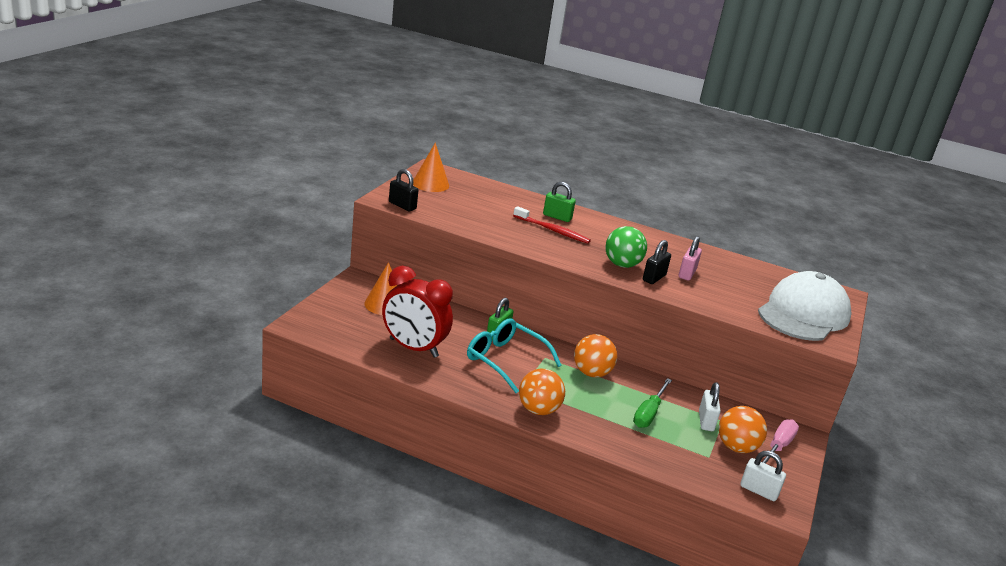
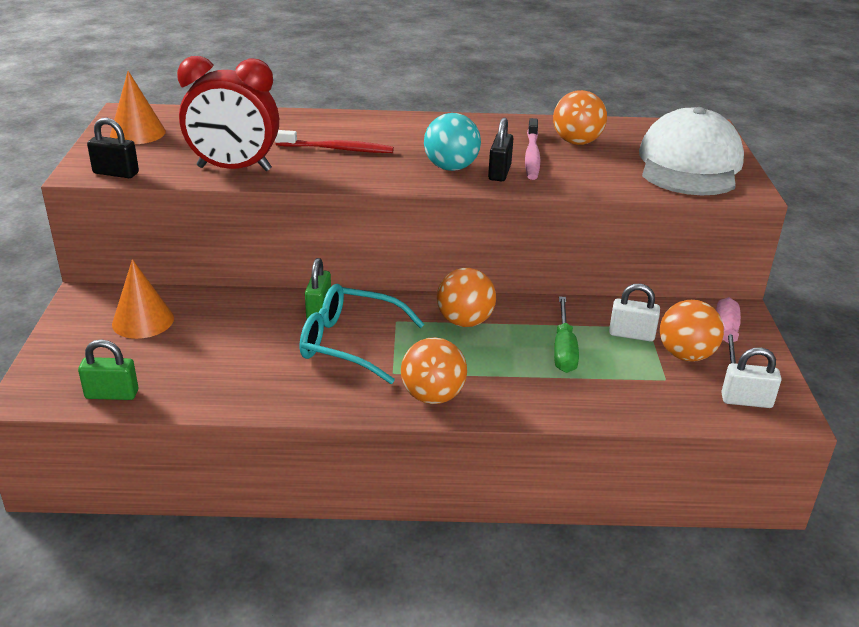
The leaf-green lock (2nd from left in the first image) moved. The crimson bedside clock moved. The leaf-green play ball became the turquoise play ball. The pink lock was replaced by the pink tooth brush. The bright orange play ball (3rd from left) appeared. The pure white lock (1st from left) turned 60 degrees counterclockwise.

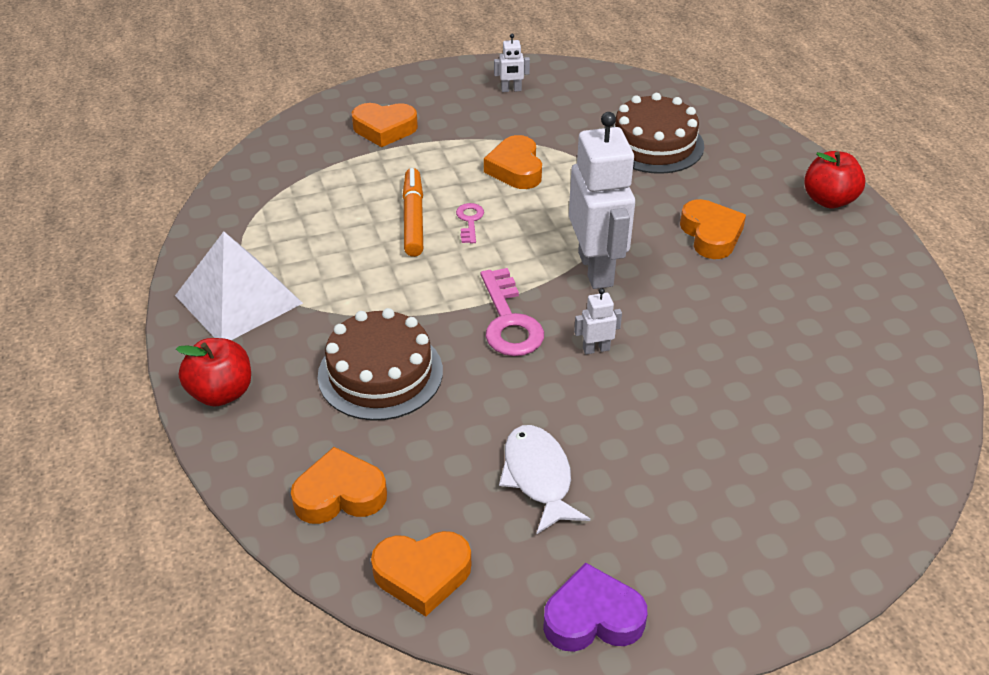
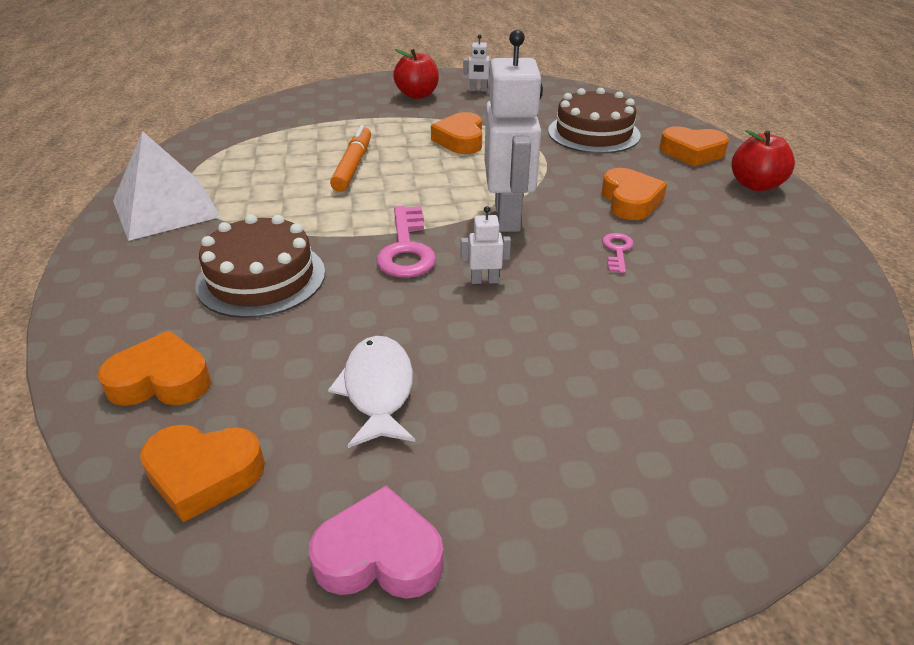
The royal purple heart shape became the pink heart shape. The crimson toy apple (1st from left) moved. The pink key (1st from left in the first image) moved. The bright orange heart shape (2nd from left in the first image) moved.

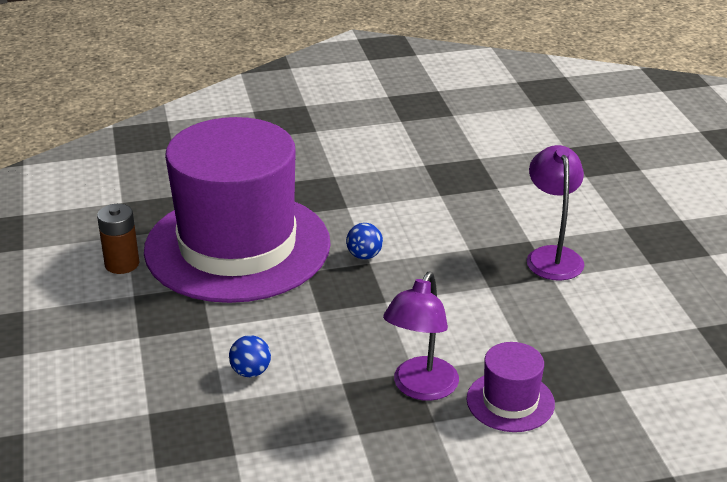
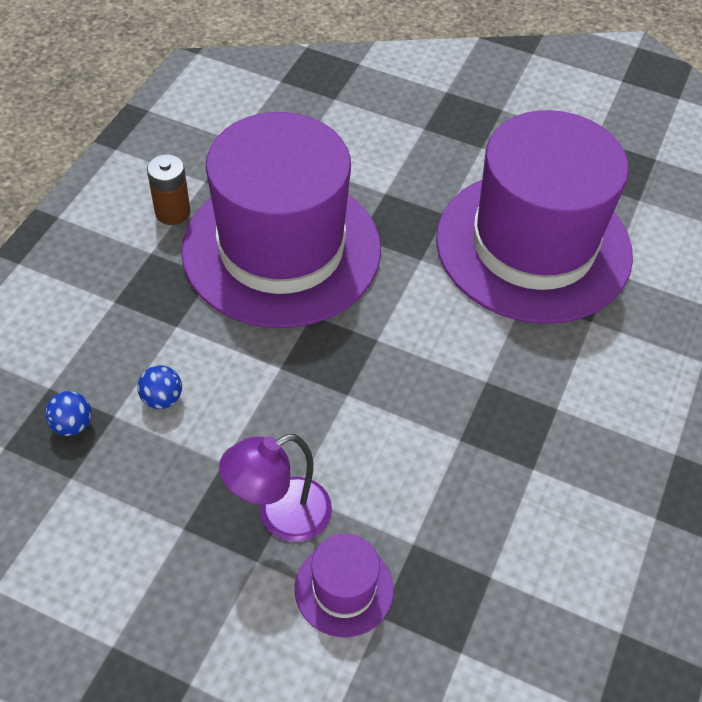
The cobalt play ball (2nd from left in the first image) moved. The royal purple hat (3rd from left) appeared. The royal purple reading lamp (2nd from left) disappeared.

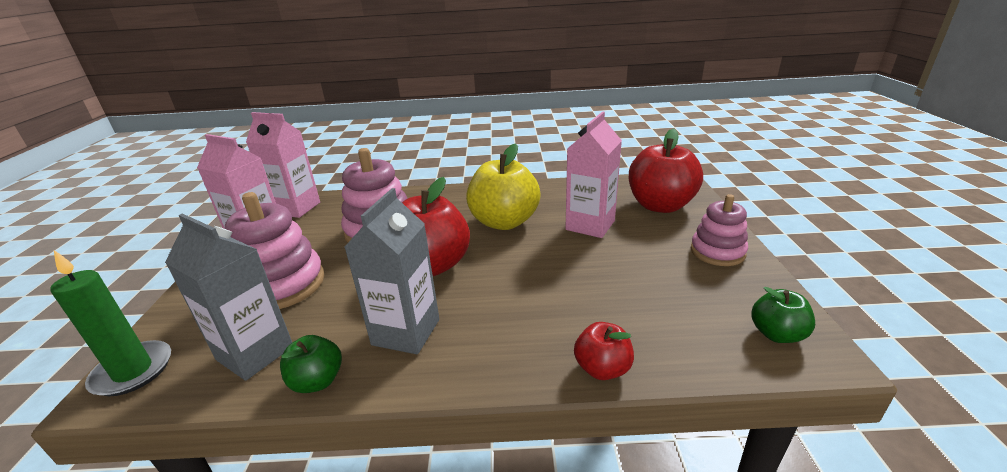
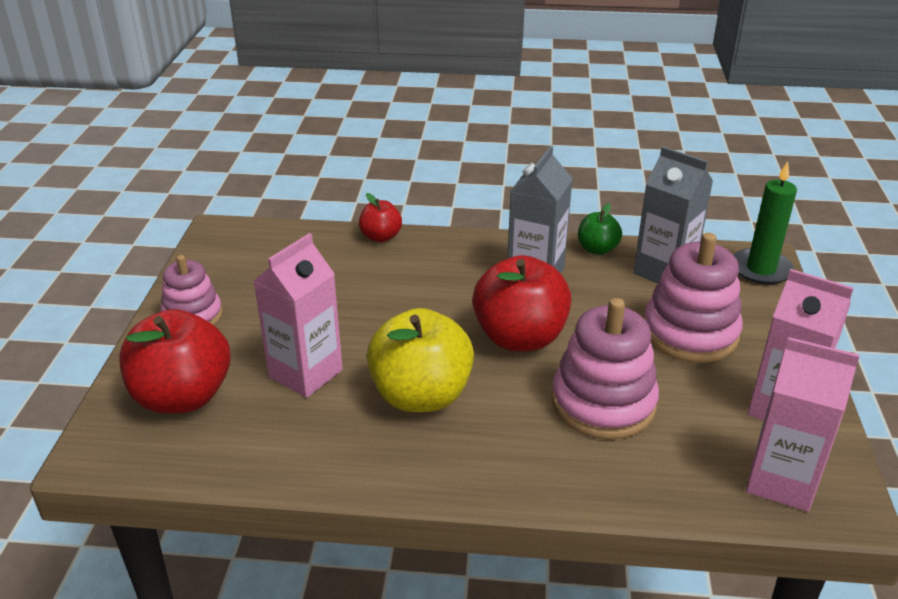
The leaf-green toy apple (2nd from left) disappeared.

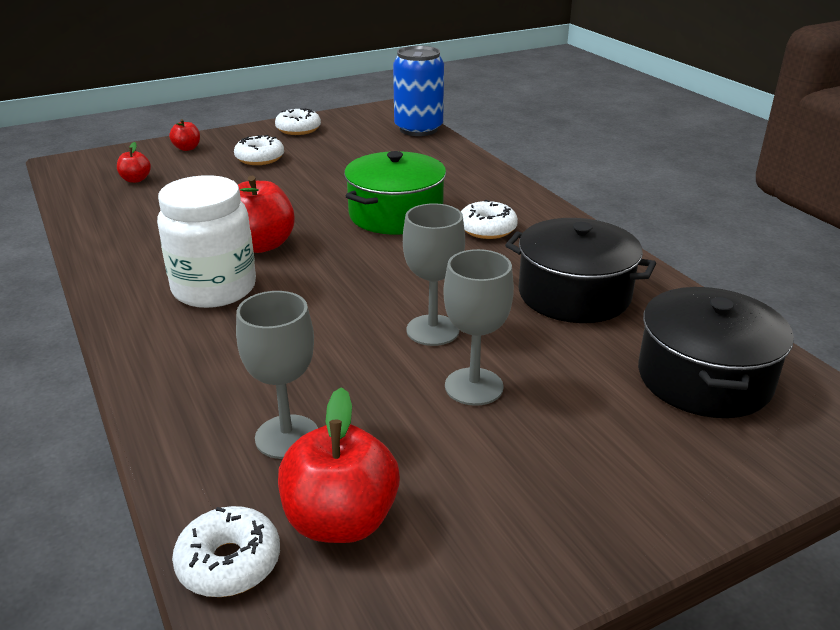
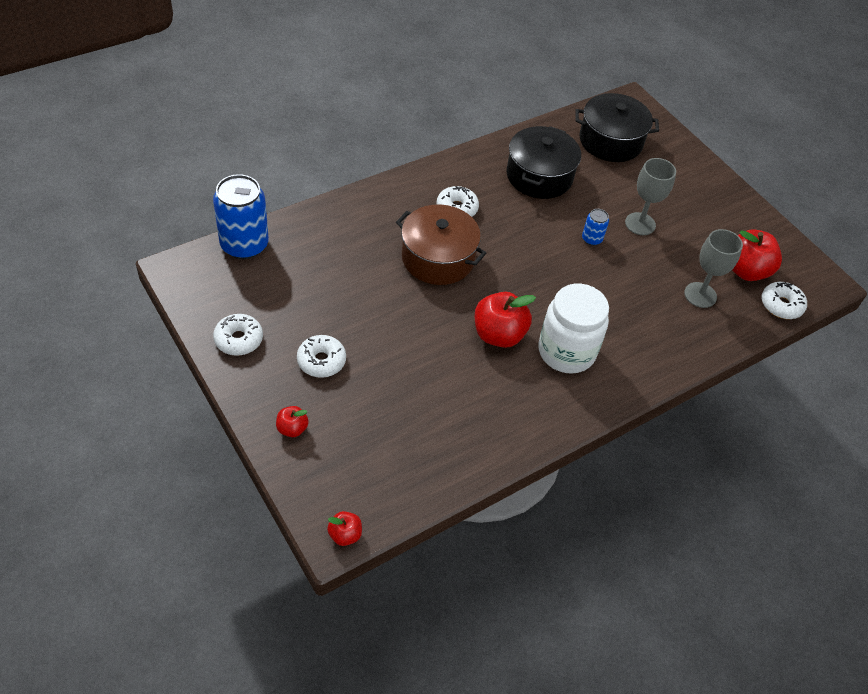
The crimson toy apple (1st from left in the first image) moved. The leaf-green cooking pot became the dark brown cooking pot. The gray wine glass (2nd from left) was replaced by the cobalt tin (2nd from left).

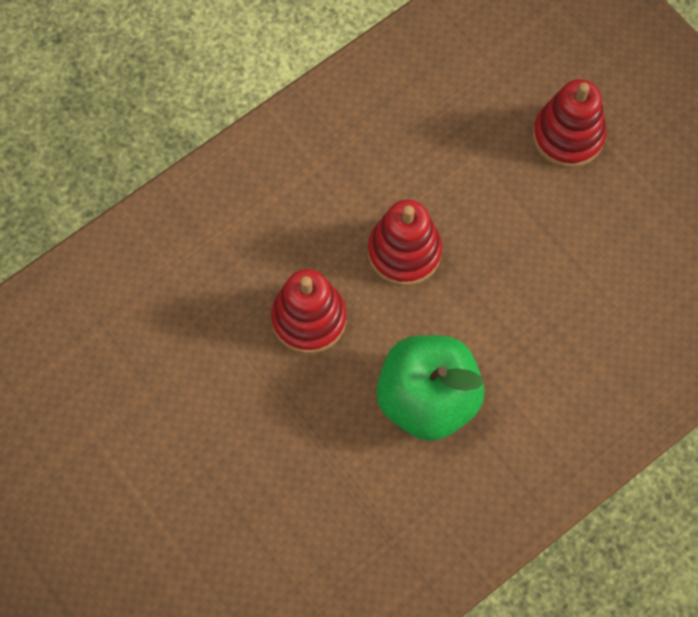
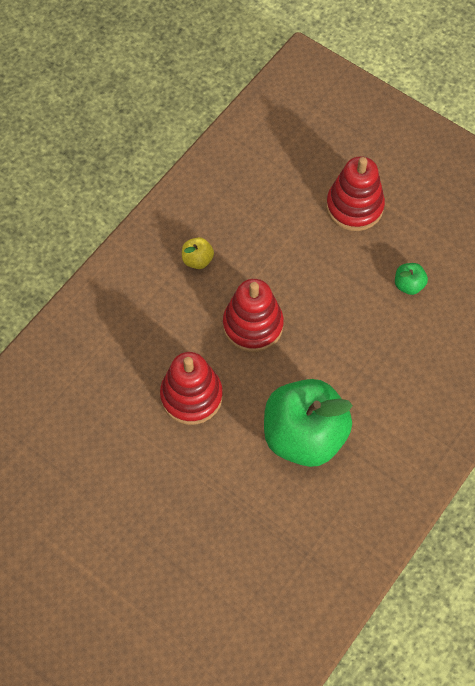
The bright yellow toy apple appeared. The leaf-green toy apple (2nd from left) appeared.

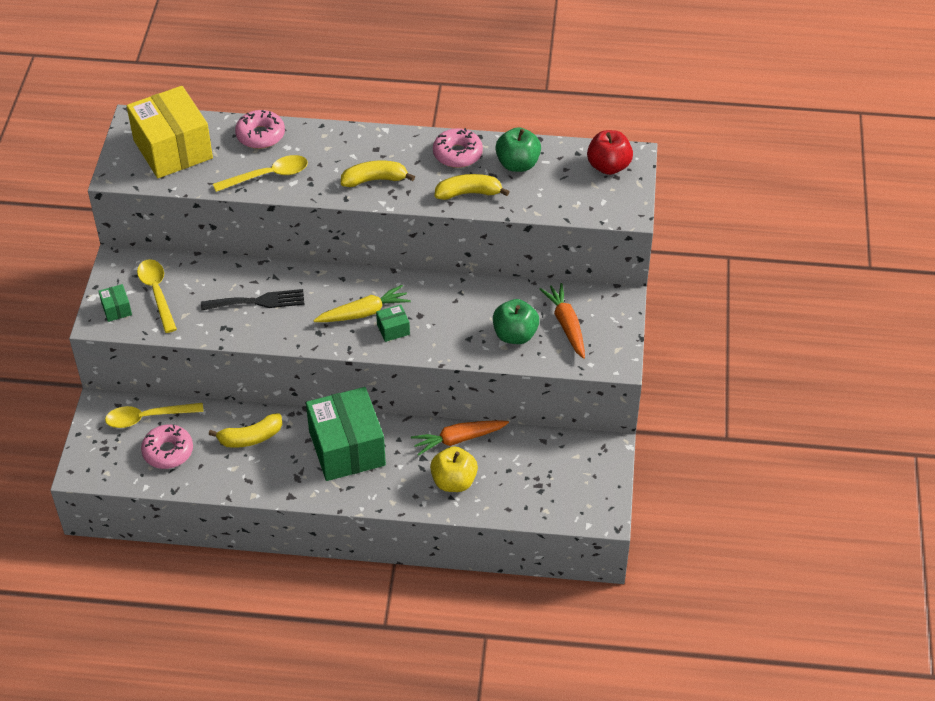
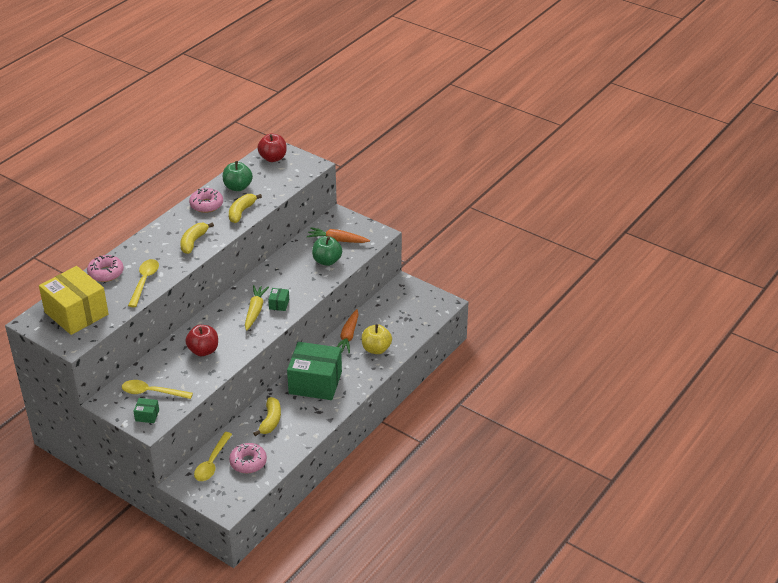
The bright yellow box turned 45 degrees clockwise. The jet-black dinner fork was replaced by the crimson toy apple (1st from left).

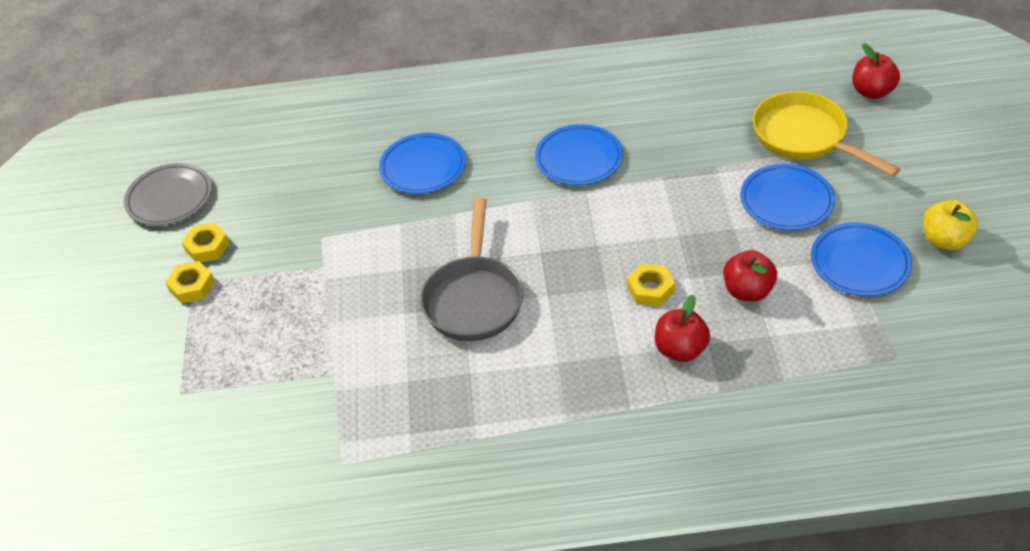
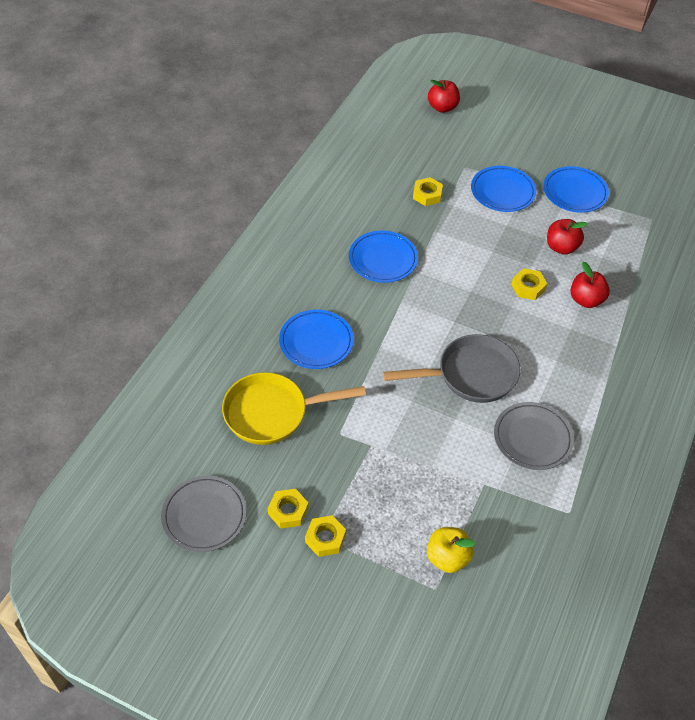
The bright yellow pan moved. The gray pan turned 45 degrees counterclockwise. The bright yellow hex nut (3rd from left) appeared. The bright yellow toy apple moved. The gray flat dish (2nd from left) appeared.

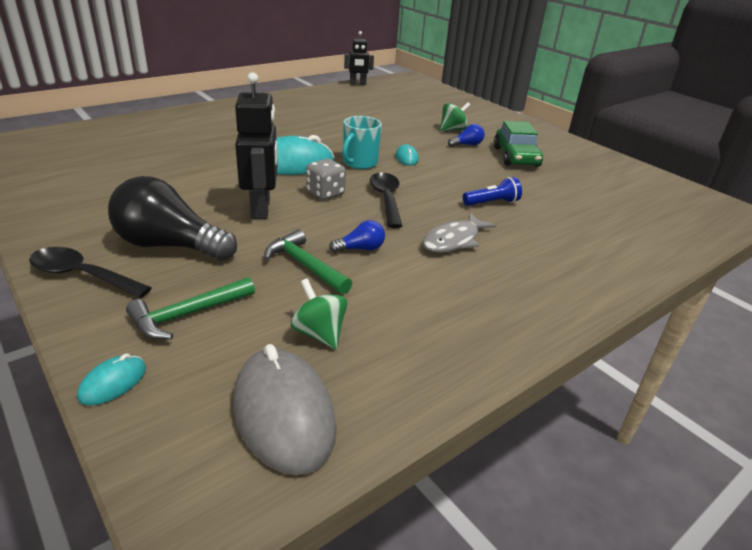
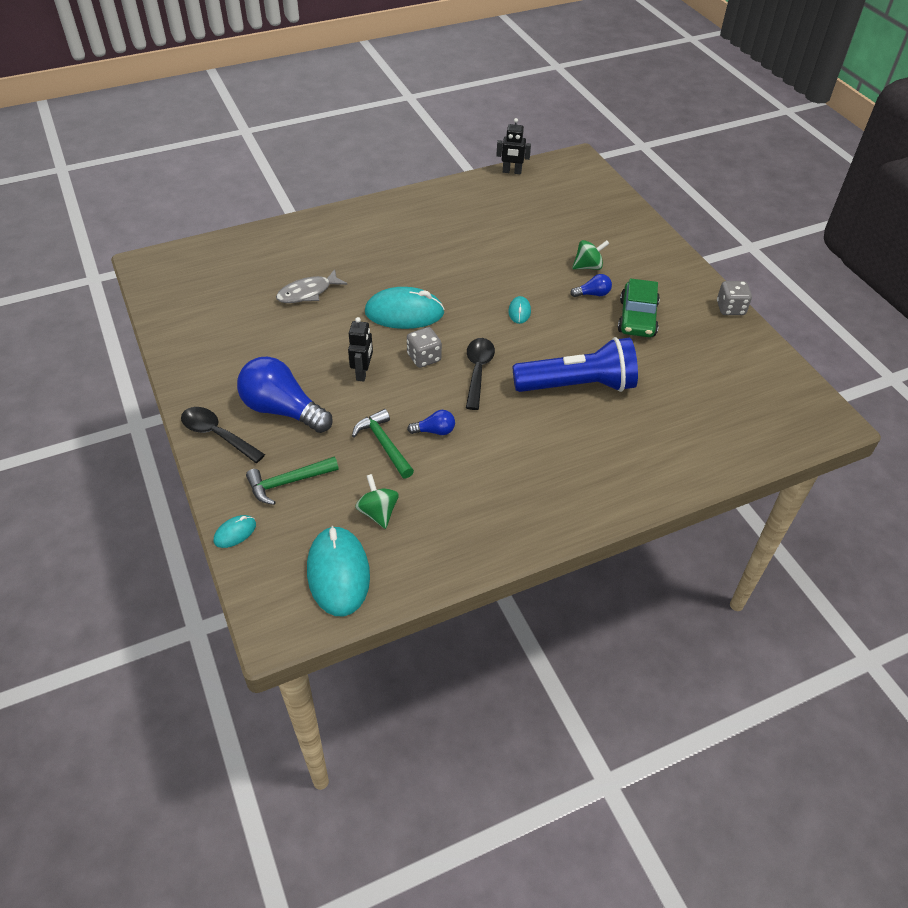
The jet-black lightbulb became the cobalt lightbulb (1st from left). The gray fish figure moved. The gray computer mouse became the turquoise computer mouse (2nd from left). The jet-black toy robot (1st from left) changed to 0.62 times the size. The cobalt flashlight changed to 2.19 times the size. The gray dice (2nd from left) appeared. The turquoise coffee mug disappeared.

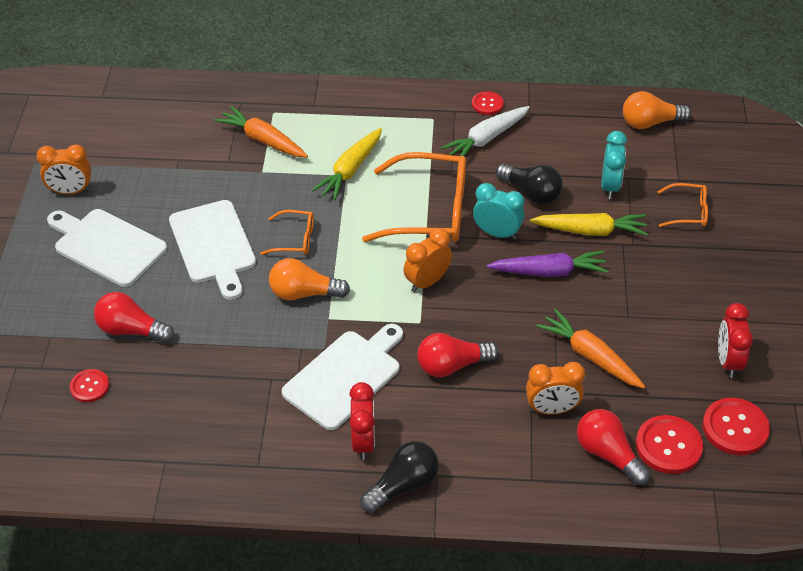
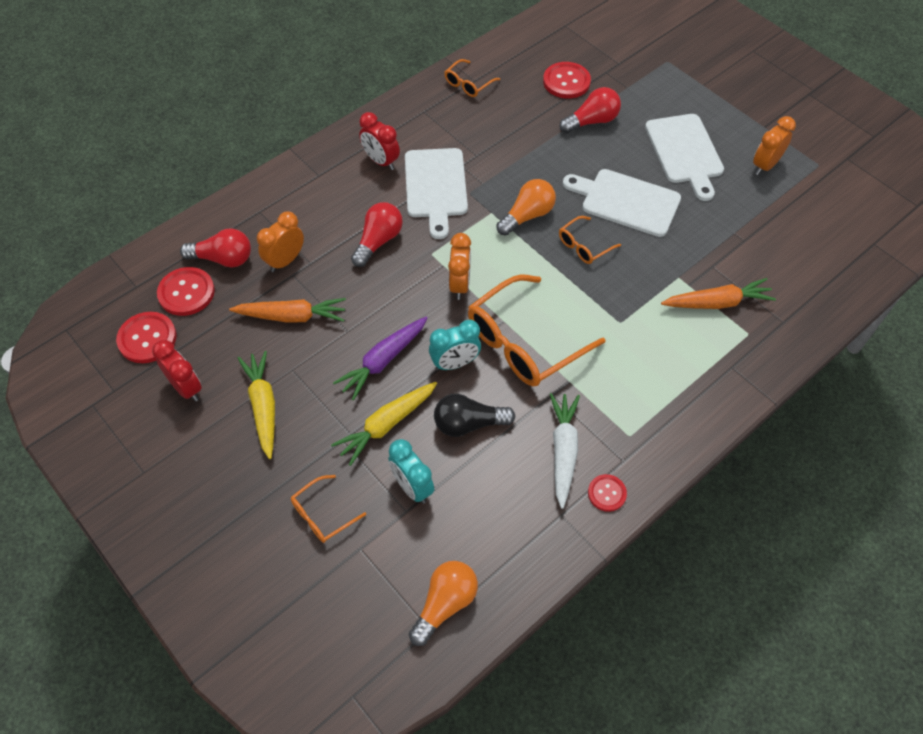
The bright yellow toy carrot (1st from left) moved. The bright orange glasses (2nd from left) appeared. The crimson shirt button (1st from left in the first image) changed to 1.65 times the size. The pure white chopping board (1st from left in the first image) turned 90 degrees clockwise. The jet-black lightbulb (1st from left) disappeared.

